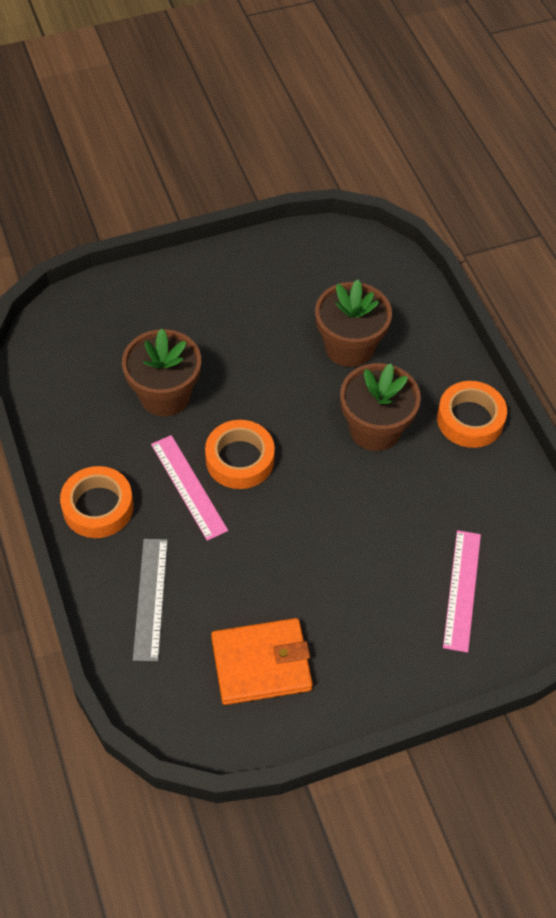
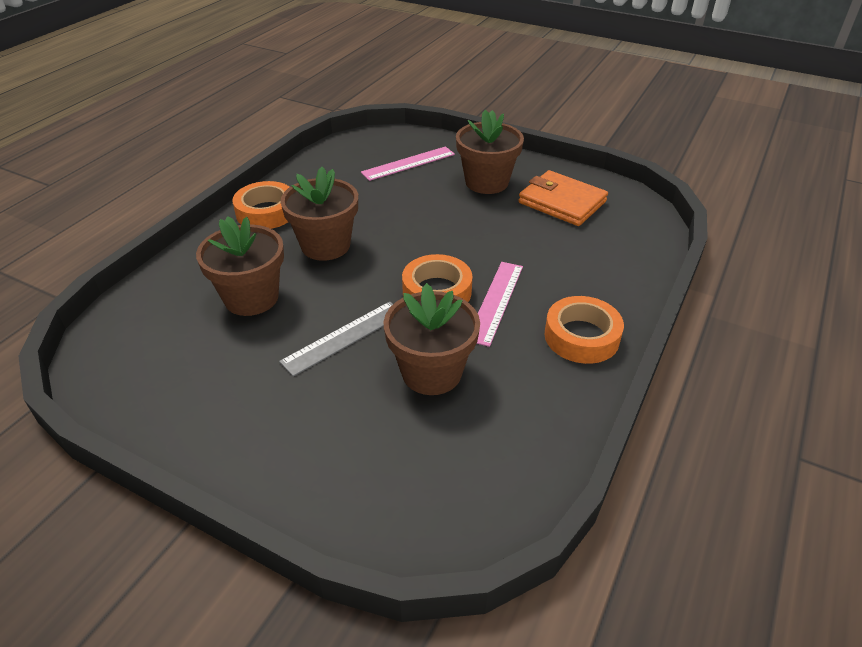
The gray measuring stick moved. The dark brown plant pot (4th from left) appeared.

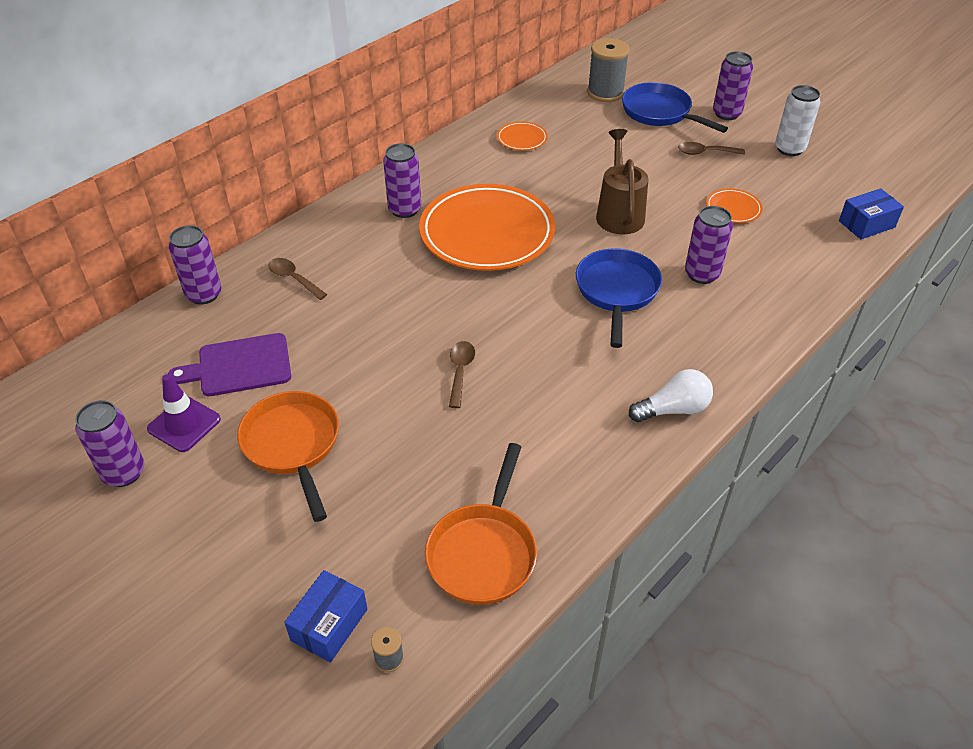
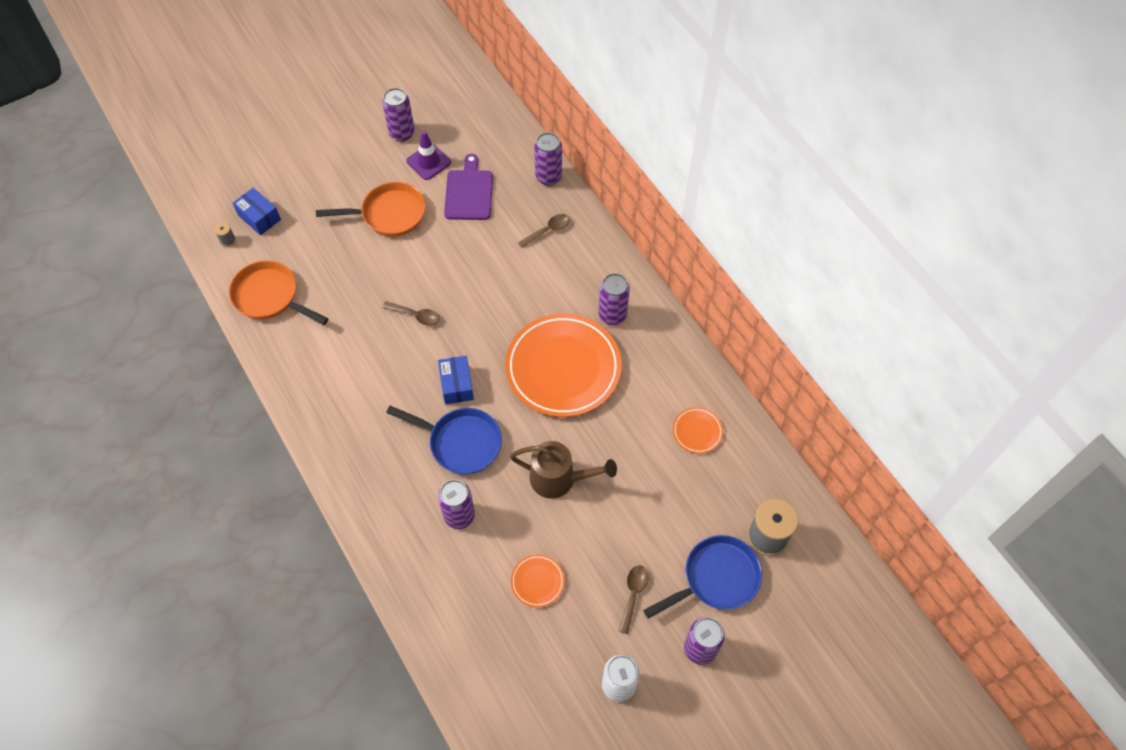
The cobalt box (2nd from left) moved. The pure white lightbulb disappeared.

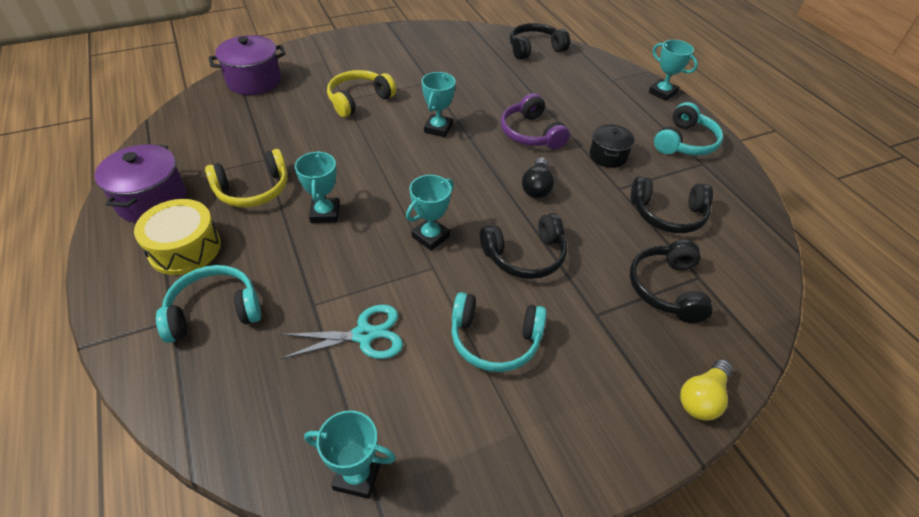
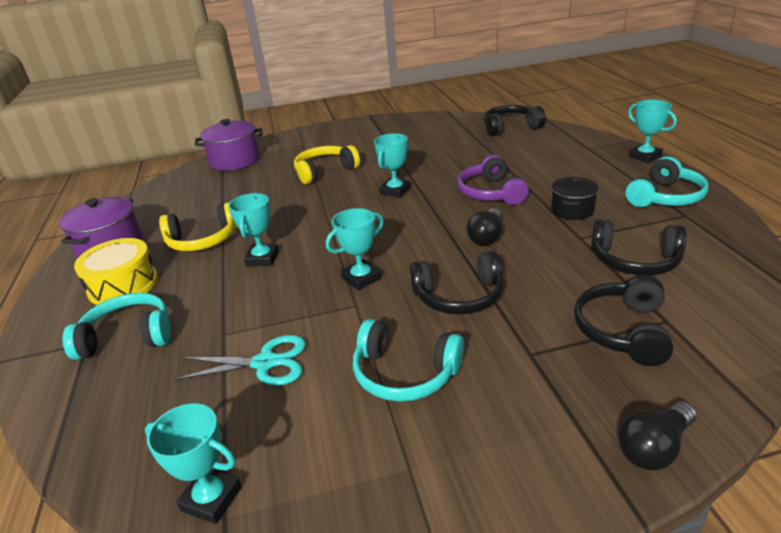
The bright yellow lightbulb became the jet-black lightbulb (2nd from left).

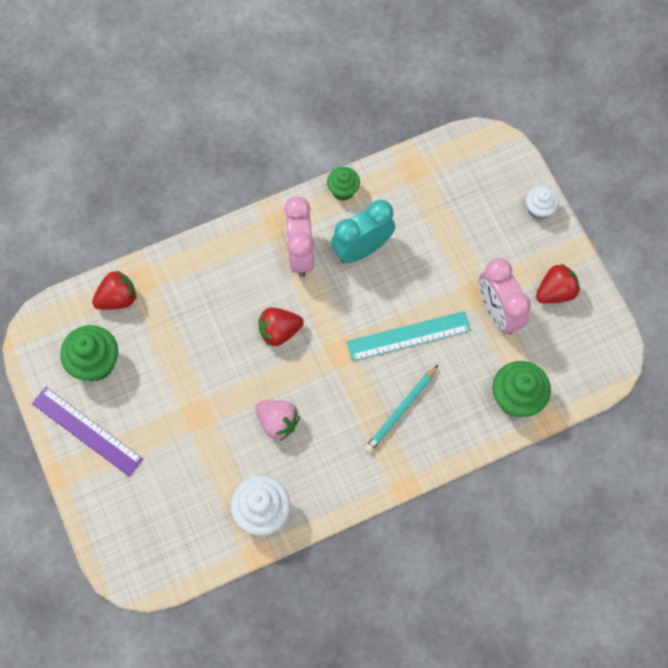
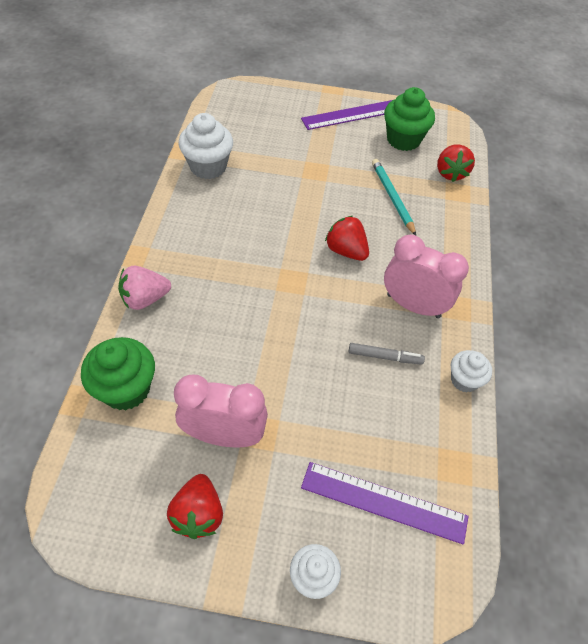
The pink strawberry moved. The royal purple measuring stick (2nd from left) appeared. The crimson strawberry (2nd from left) turned 60 degrees counterclockwise. The turquoise bedside clock was replaced by the gray felt pen. The turquoise lead pencil moved. The leaf-green cupcake (2nd from left) became the pure white cupcake (3rd from left). The turquoise measuring stick disappeared.

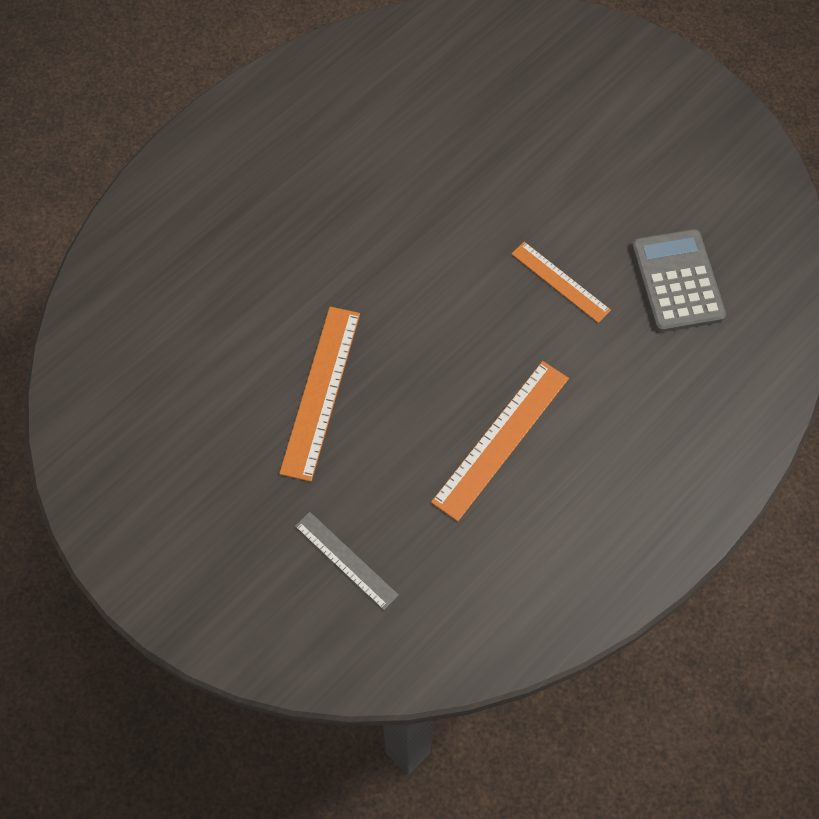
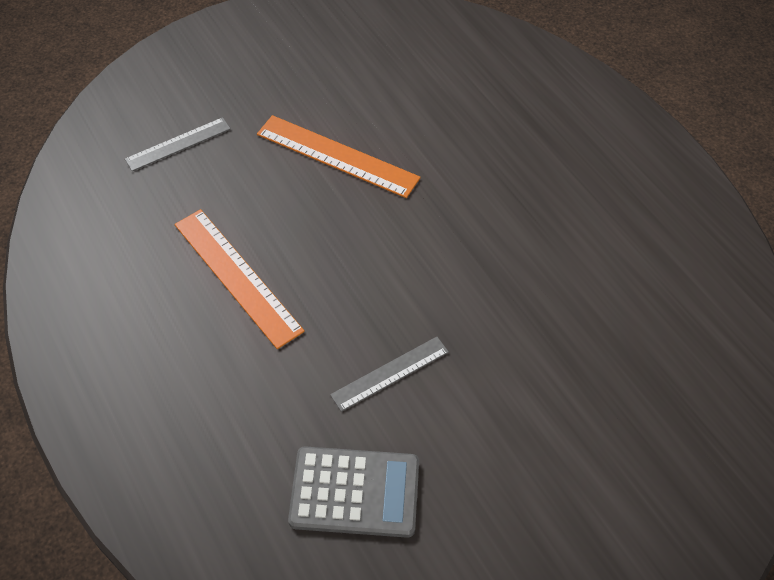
The bright orange measuring stick (3rd from left) became the gray measuring stick (2nd from left).

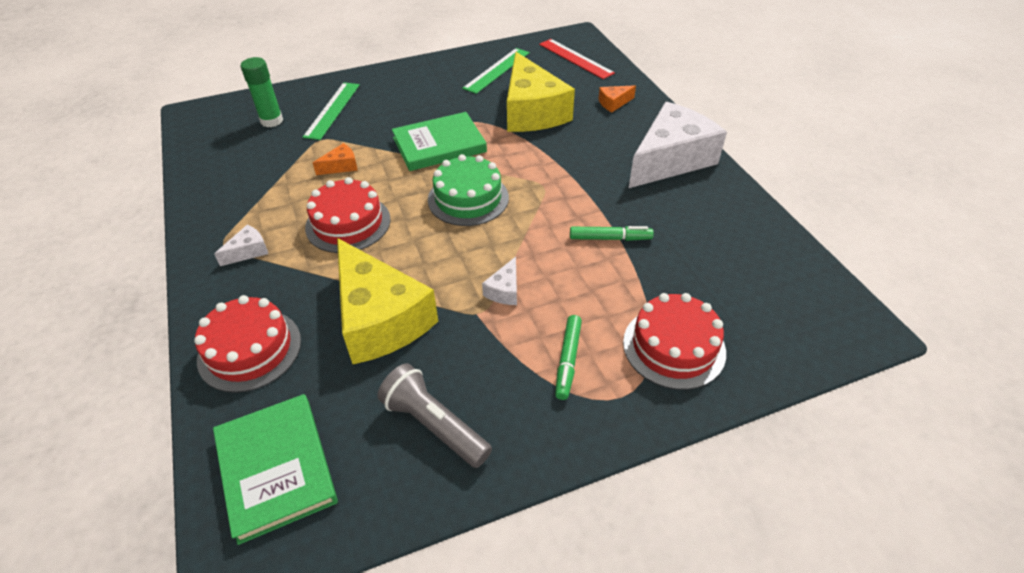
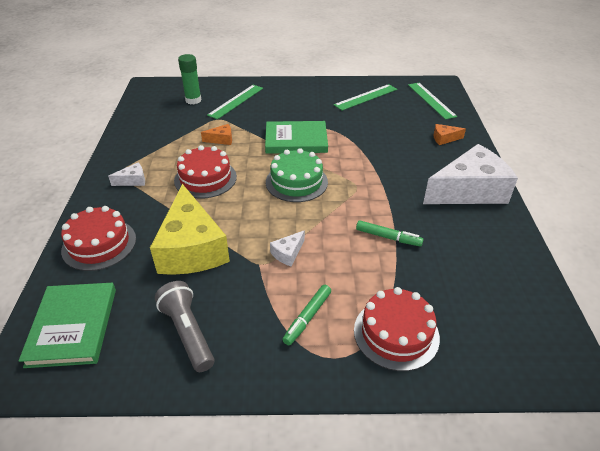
The crimson measuring stick became the leaf-green measuring stick (3rd from left). The bright yellow cheese wedge (2nd from left) disappeared.

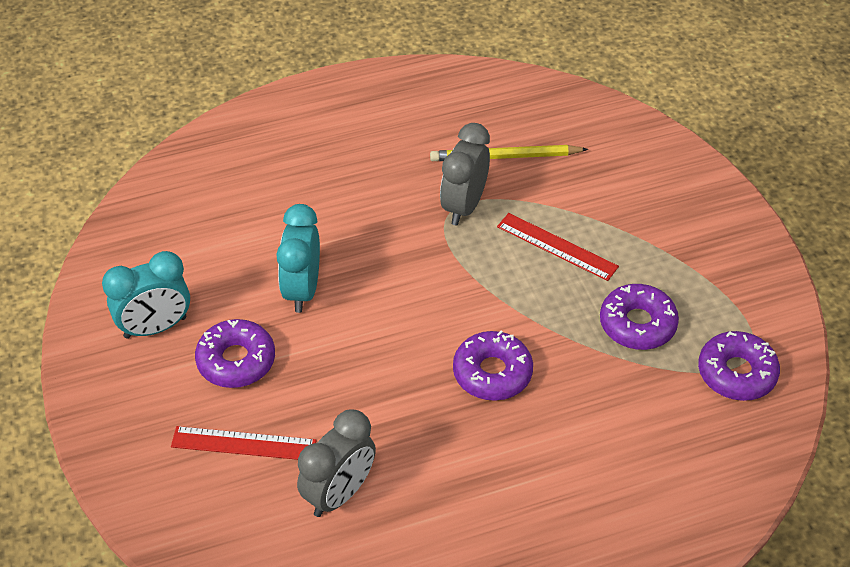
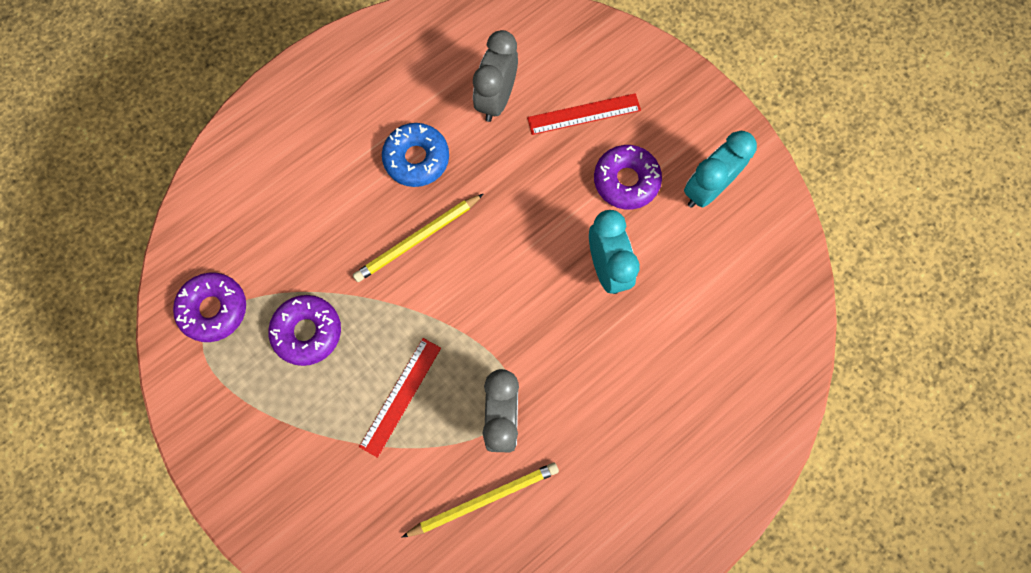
The royal purple donut (2nd from left) was replaced by the bright yellow lead pencil (1st from left). The crimson measuring stick (2nd from left in the first image) turned 75 degrees counterclockwise. The cobalt donut appeared.

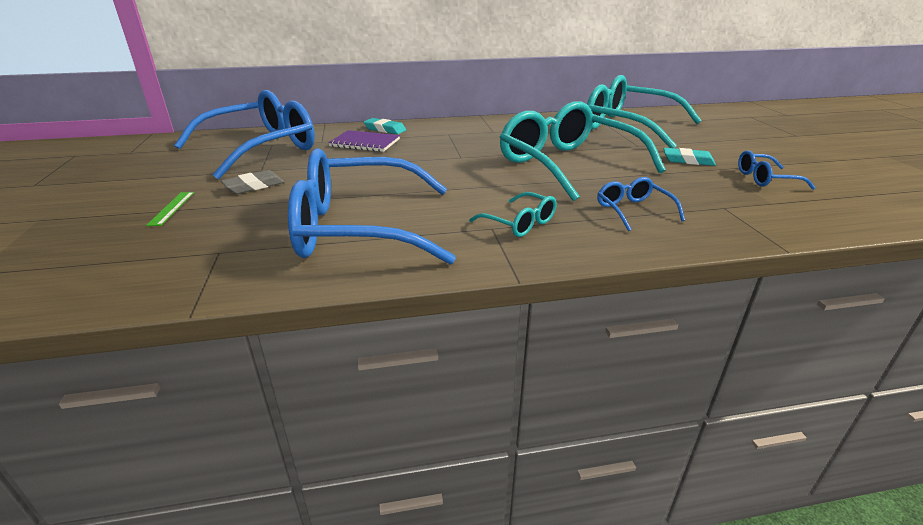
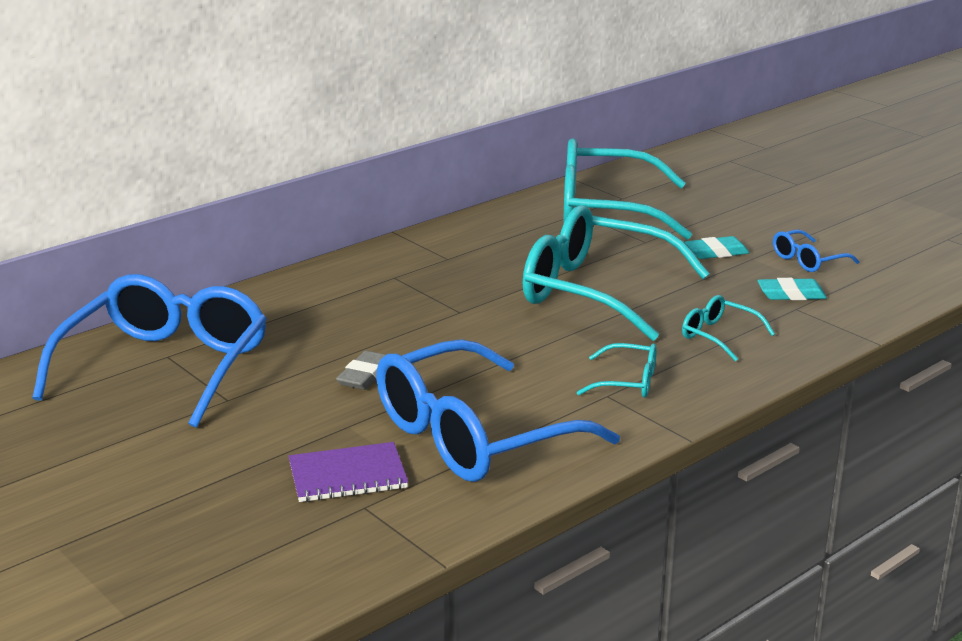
The royal purple notebook moved. The gray pencil eraser moved. The cobalt glasses (3rd from left) became the turquoise glasses (4th from left). The turquoise pencil eraser (1st from left in the first image) moved. The leaf-green measuring stick disappeared.

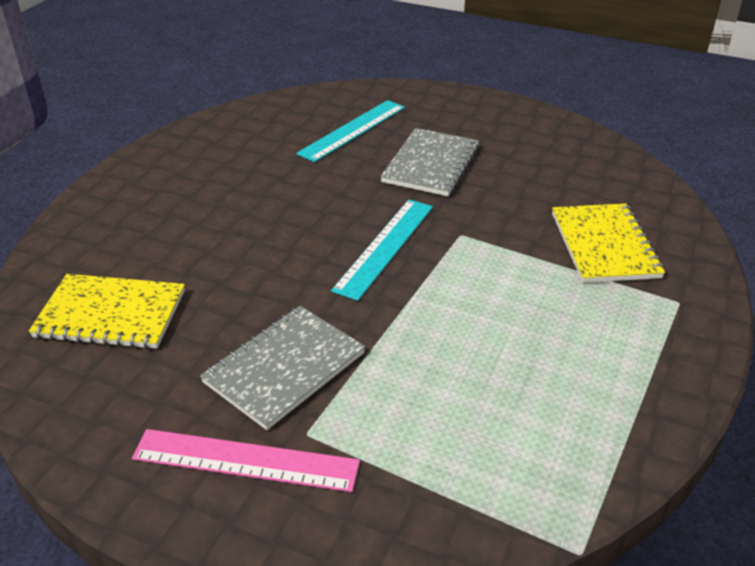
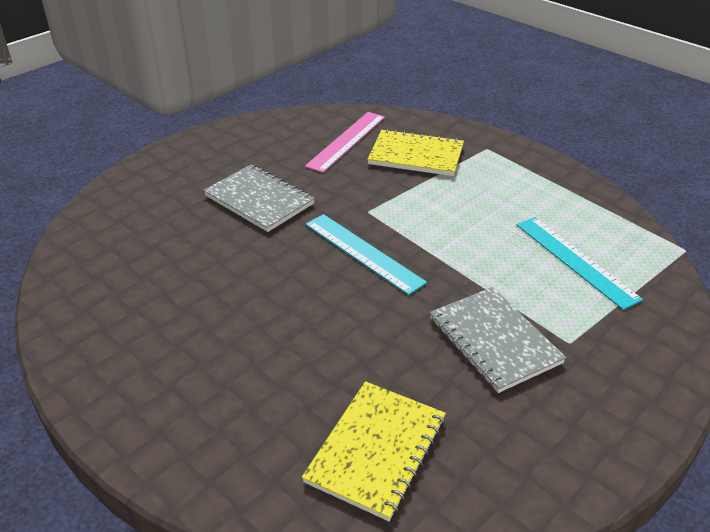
The pink measuring stick moved. The turquoise measuring stick (1st from left in the first image) moved.

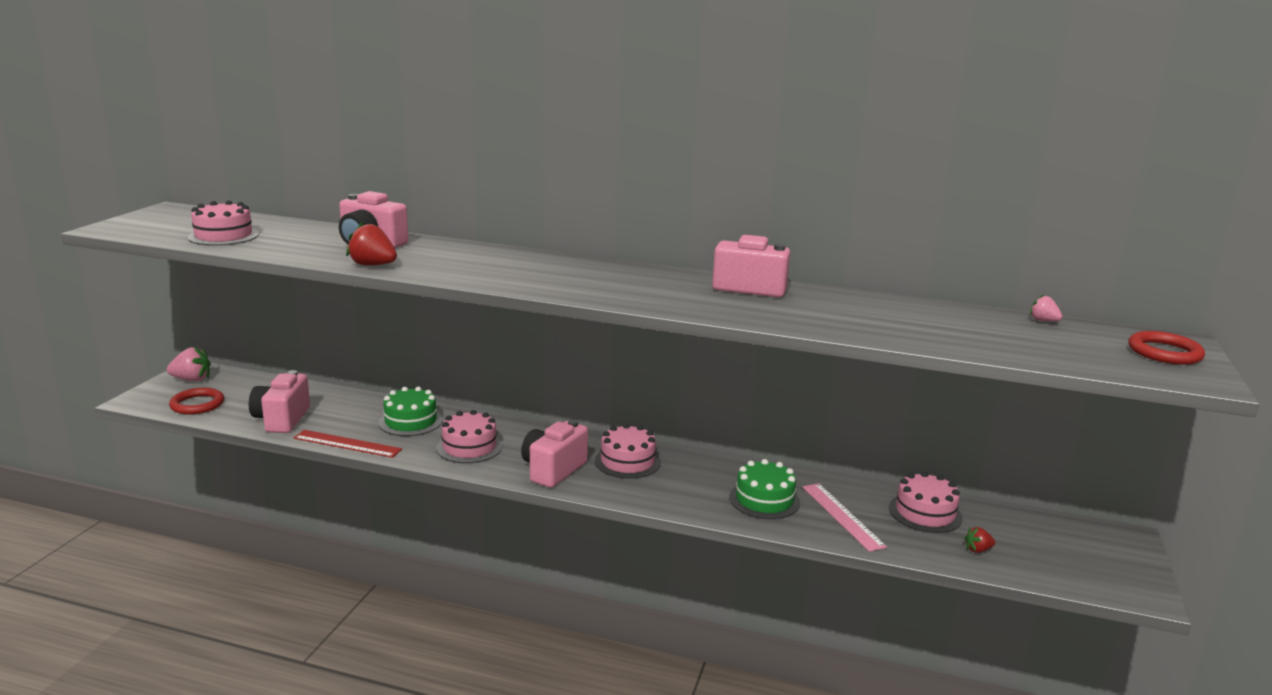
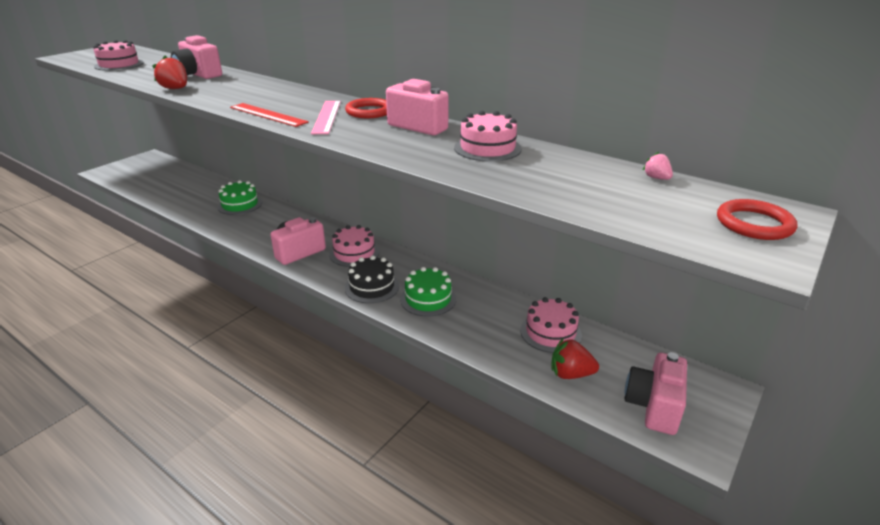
The crimson measuring stick moved. The pink measuring stick moved. The crimson torus (1st from left) moved. The jet-black cake appeared. The pink cake (2nd from left in the first image) moved. The crimson strawberry (2nd from left) changed to 1.77 times the size. The pink camera (1st from left in the first image) moved. The pink strawberry (1st from left) disappeared.

